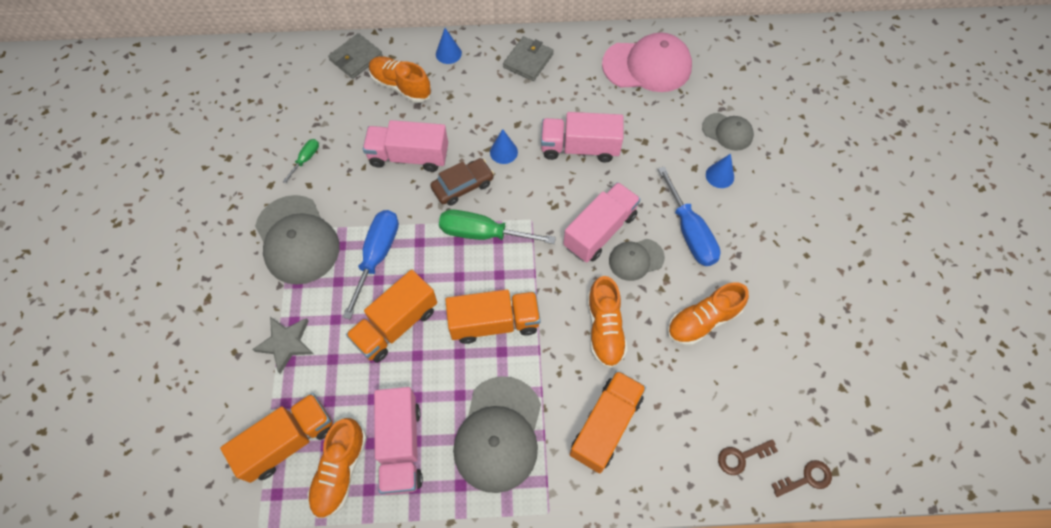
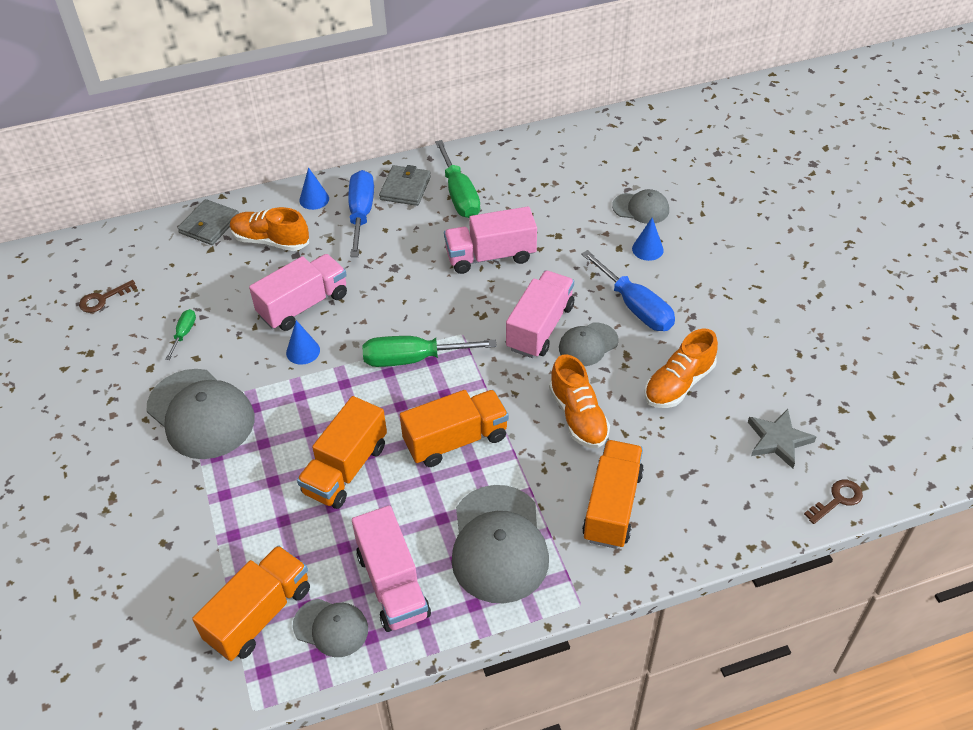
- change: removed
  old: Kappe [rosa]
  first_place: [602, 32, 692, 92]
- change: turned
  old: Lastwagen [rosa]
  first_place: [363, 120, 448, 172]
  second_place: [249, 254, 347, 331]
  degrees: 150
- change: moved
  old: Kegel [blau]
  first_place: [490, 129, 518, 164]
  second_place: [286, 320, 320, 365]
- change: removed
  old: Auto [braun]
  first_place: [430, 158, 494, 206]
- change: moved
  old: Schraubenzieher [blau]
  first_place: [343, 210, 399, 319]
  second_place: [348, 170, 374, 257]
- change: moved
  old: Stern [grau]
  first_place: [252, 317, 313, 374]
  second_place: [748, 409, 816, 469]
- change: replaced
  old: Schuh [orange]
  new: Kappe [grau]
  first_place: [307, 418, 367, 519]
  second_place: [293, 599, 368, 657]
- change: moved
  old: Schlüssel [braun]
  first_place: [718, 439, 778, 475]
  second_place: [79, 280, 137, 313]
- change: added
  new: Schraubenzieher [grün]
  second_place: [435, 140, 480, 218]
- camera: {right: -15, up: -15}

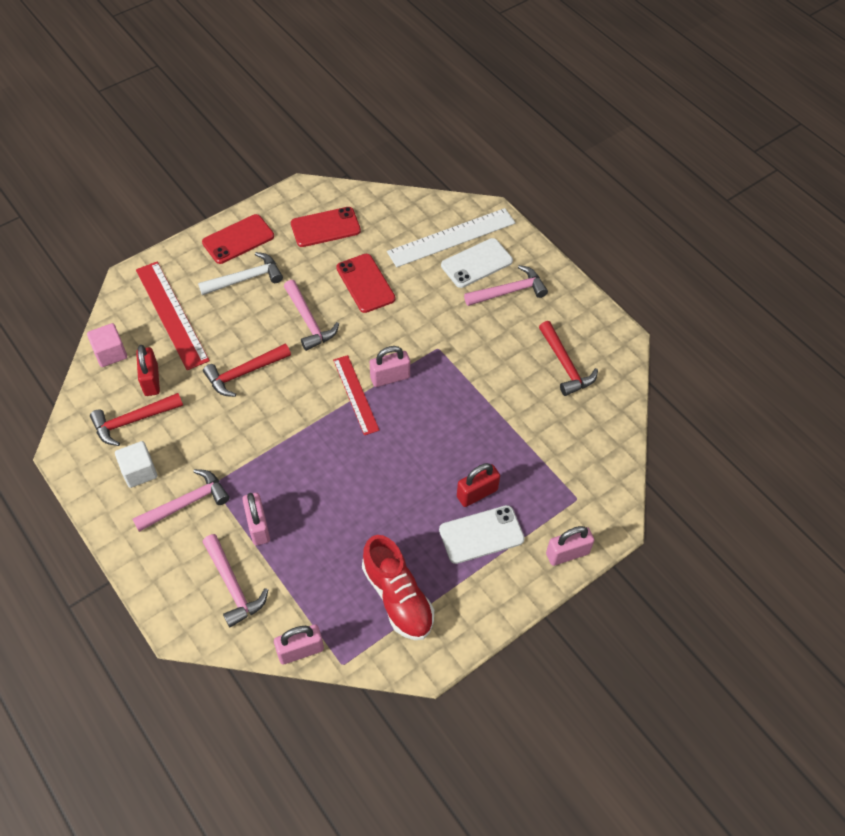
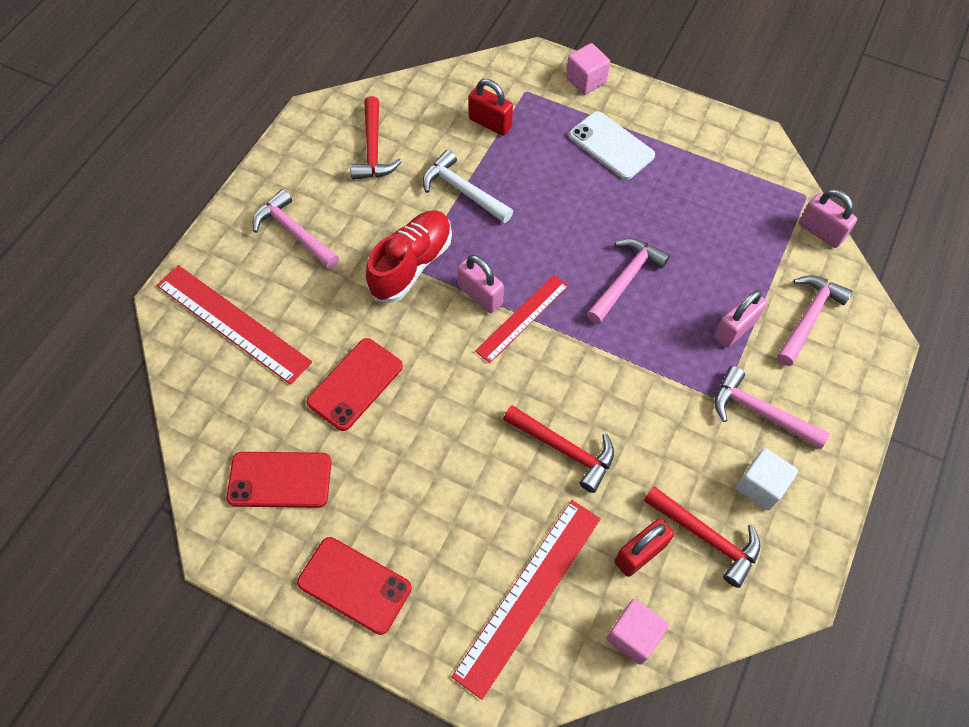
- change: turned
  old: Handy [rot]
  first_place: [291, 207, 361, 247]
  second_place: [227, 452, 331, 508]
  degrees: -45
- change: recoloured
  old: Lineal [weiß]
  new: Lineal [rot]
  first_place: [387, 208, 515, 267]
  second_place: [156, 265, 312, 385]
- change: removed
  old: Handy [weiß]
  first_place: [441, 238, 513, 288]
- change: moved
  old: Hammer [weiß]
  first_place: [198, 252, 283, 295]
  second_place: [423, 150, 513, 223]
- change: moved
  old: Hammer [rosa]
  first_place: [284, 280, 339, 351]
  second_place: [587, 238, 670, 324]
- change: turned
  old: Hammer [rot]
  first_place: [539, 321, 598, 396]
  second_place: [350, 96, 402, 180]
  degrees: 135
- change: moved
  old: Vorhängeschloss [rot]
  first_place: [457, 463, 500, 507]
  second_place: [468, 79, 513, 136]
- change: replaced
  old: Vorhängeschloss [rosa]
  new: Kubus [rosa]
  first_place: [546, 526, 594, 566]
  second_place: [566, 43, 610, 95]
- change: moved
  old: Schuh [rot]
  first_place: [362, 535, 434, 640]
  second_place: [366, 210, 452, 303]
- camera: {right: -115, up: 5}

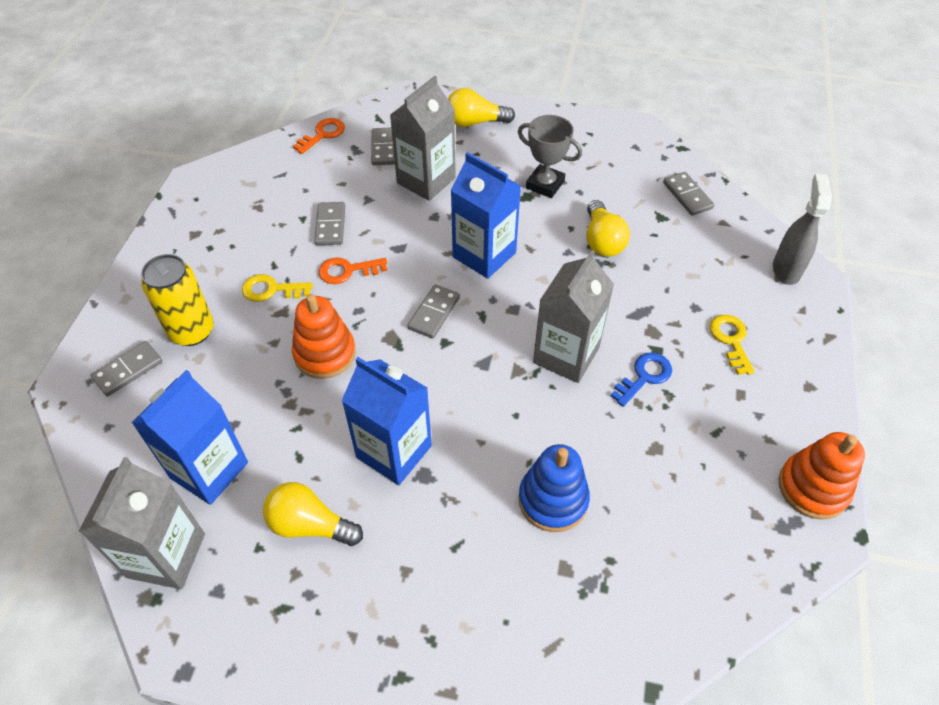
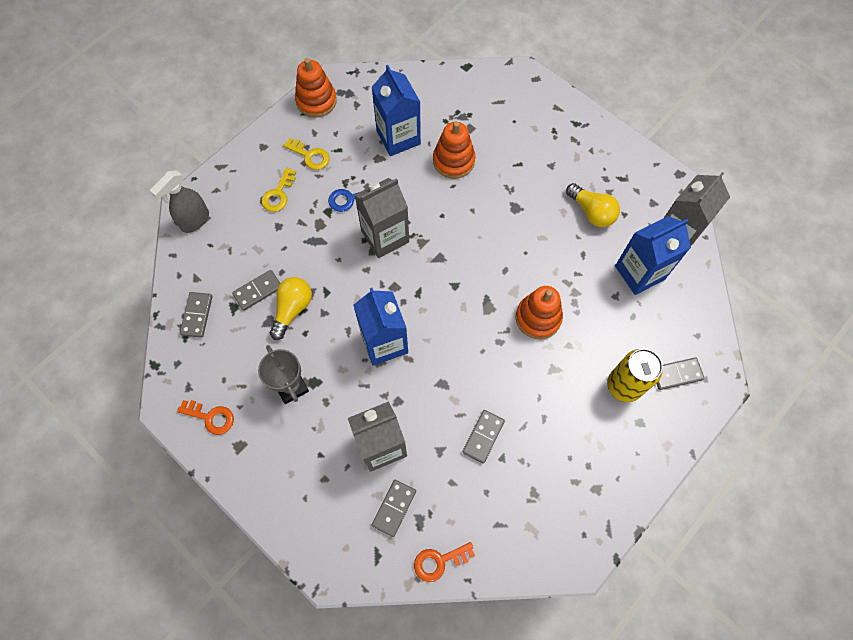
- change: removed
  old: Glühbirne [gelb]
  first_place: [448, 88, 515, 127]
- change: moved
  old: Schlüssel [orange]
  first_place: [319, 258, 387, 284]
  second_place: [177, 400, 234, 435]
- change: moved
  old: Schlüssel [gelb]
  first_place: [242, 274, 313, 302]
  second_place: [283, 138, 330, 170]
- change: moved
  old: Dominostein [grau]
  first_place: [407, 284, 460, 338]
  second_place: [232, 270, 280, 311]
- change: moved
  old: Getränkekarton [blau]
  first_place: [342, 357, 432, 485]
  second_place: [371, 65, 421, 156]
- change: recoloured
  old: Stapelspielzeug [blau]
  new: Stapelspielzeug [orange]
  first_place: [518, 444, 590, 532]
  second_place: [433, 121, 476, 179]
- camera: {right: -150, up: 15}

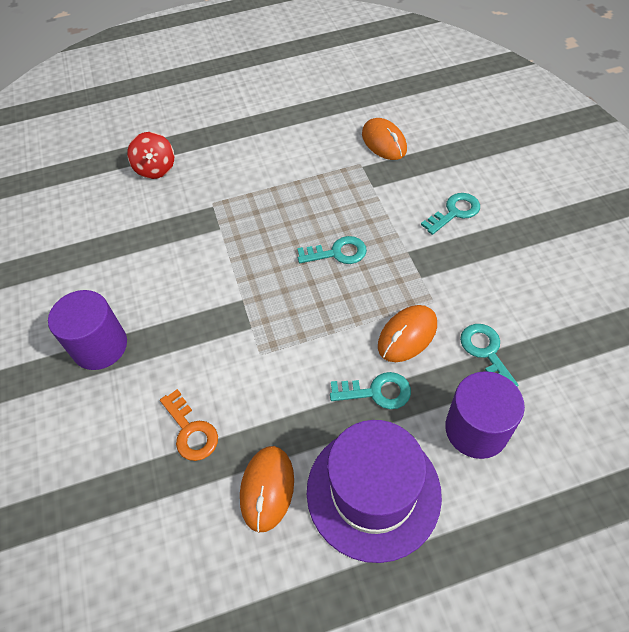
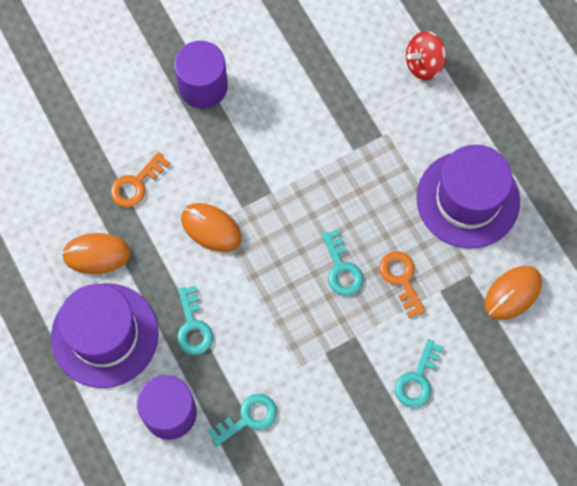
- change: turned
  old: Schlüssel [türkis]
  first_place: [421, 193, 480, 235]
  second_place: [395, 339, 444, 408]
  degrees: 75
- change: moved
  old: Computermaus [orange]
  first_place: [378, 305, 437, 362]
  second_place: [181, 203, 242, 252]
- change: added
  new: Hut [lila]
  second_place: [416, 145, 520, 249]
- change: added
  new: Schlüssel [orange]
  second_place: [379, 251, 426, 318]
- camera: {right: 75, up: 15}

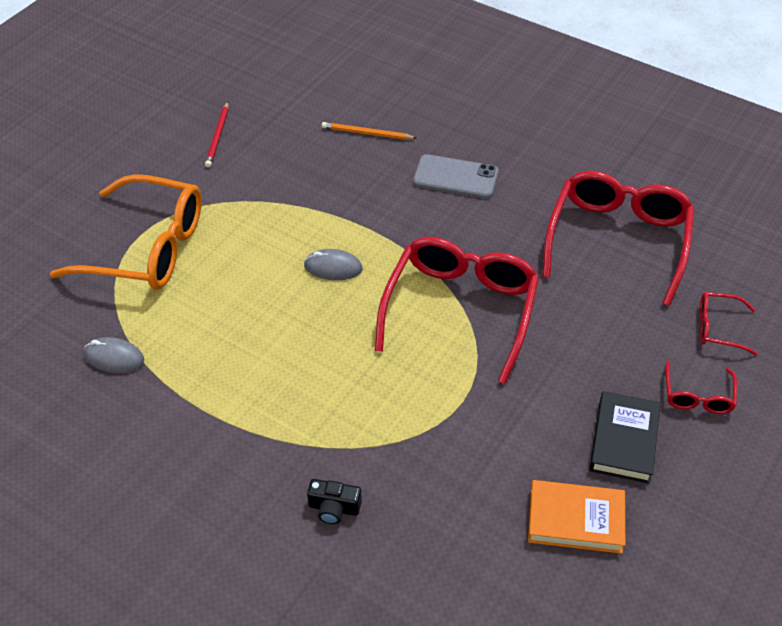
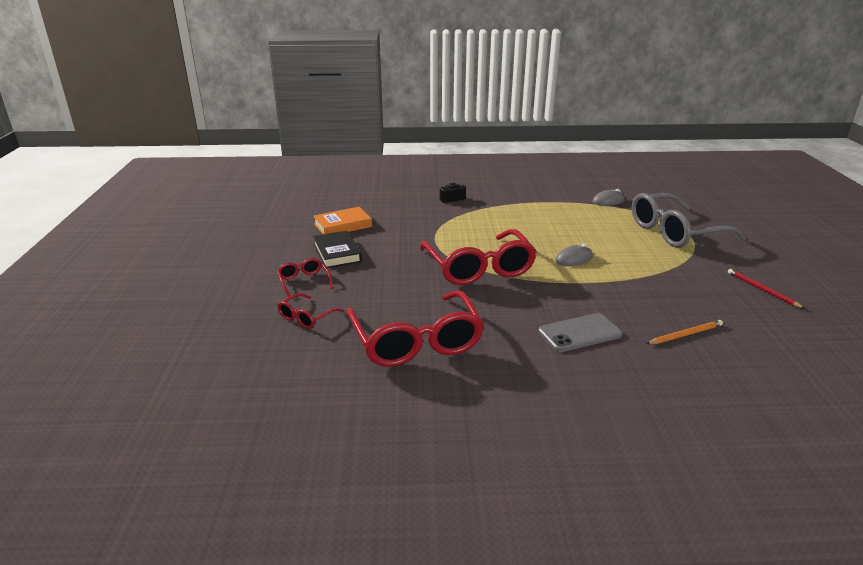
- change: recoloured
  old: Brille [orange]
  new: Brille [grau]
  first_place: [50, 174, 202, 290]
  second_place: [631, 193, 746, 248]
- change: turned
  old: Brille [rot]
  first_place: [700, 292, 758, 356]
  second_place: [277, 293, 344, 329]
  degrees: 150
- camera: {right: 145, up: -20}

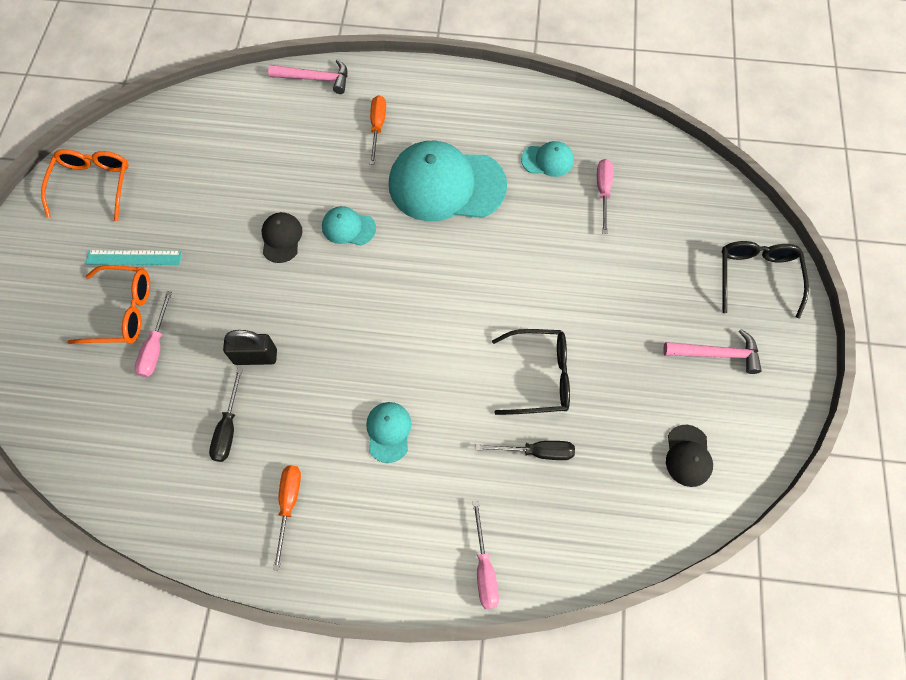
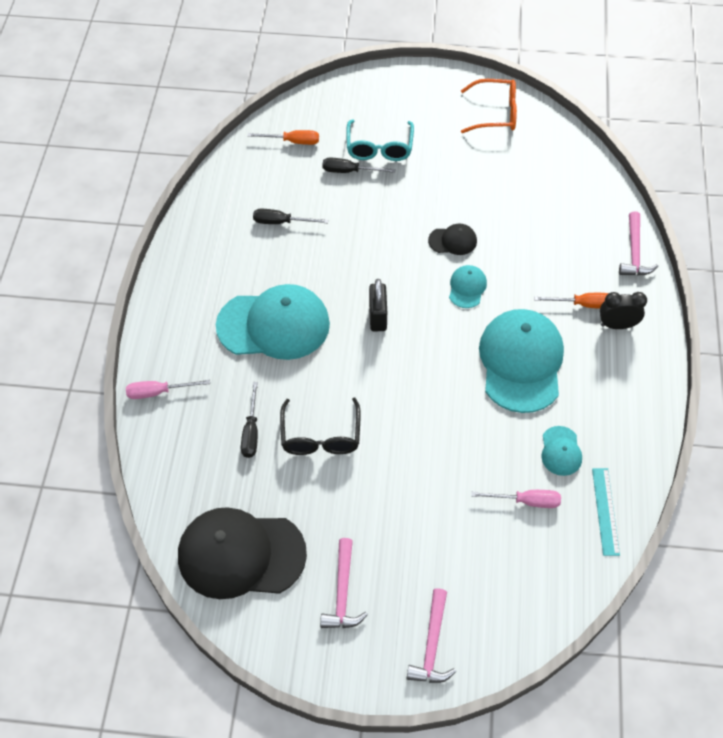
- change: replaced
  old: Brille [schwarz]
  new: Hammer [rosa]
  first_place: [722, 241, 809, 319]
  second_place: [407, 588, 456, 683]
- change: moved
  old: Lineal [türkis]
  first_place: [86, 250, 182, 265]
  second_place: [592, 468, 620, 556]
- change: recoloured
  old: Brille [orange]
  new: Brille [türkis]
  first_place: [67, 265, 150, 344]
  second_place: [347, 119, 414, 161]
- change: recoloured
  old: Schraubenzieher [rosa]
  new: Schraubenzieher [schwarz]
  first_place: [135, 291, 172, 377]
  second_place: [322, 158, 396, 173]
- change: moved
  old: Vorhängeschloss [schwarz]
  first_place: [223, 330, 277, 365]
  second_place: [369, 279, 387, 331]
- change: resized
  old: Kappe [türkis]
  first_place: [366, 402, 411, 463]
  second_place: [216, 284, 330, 360]
  factor: 2.21
- change: resized
  old: Kappe [schwarz]
  first_place: [666, 425, 713, 487]
  second_place: [178, 507, 307, 599]
  factor: 2.21
- change: moved
  old: Schraubenzieher [orange]
  first_place: [273, 465, 301, 571]
  second_place: [248, 130, 319, 145]
- change: added
  new: Wecker [schwarz]
  second_place: [600, 292, 647, 329]
- camera: {right: 90, up: -10}

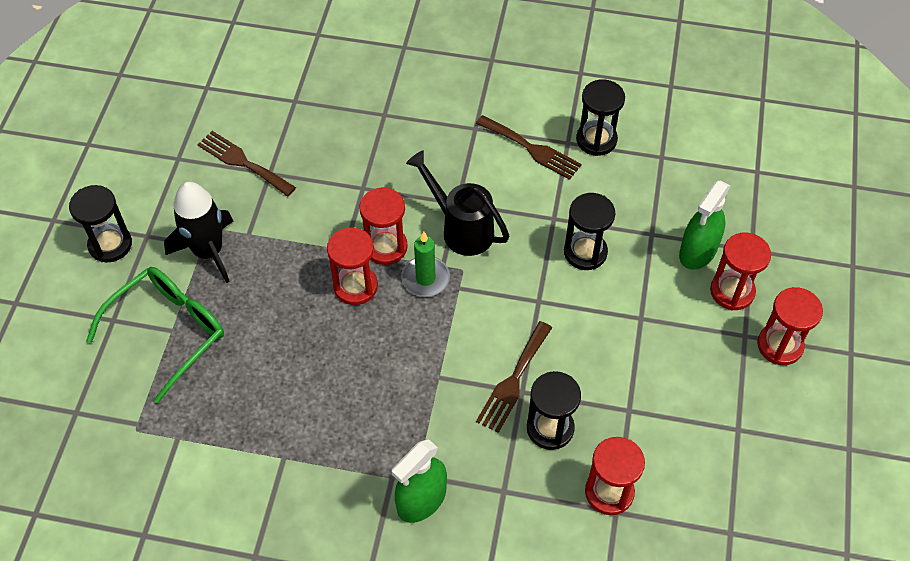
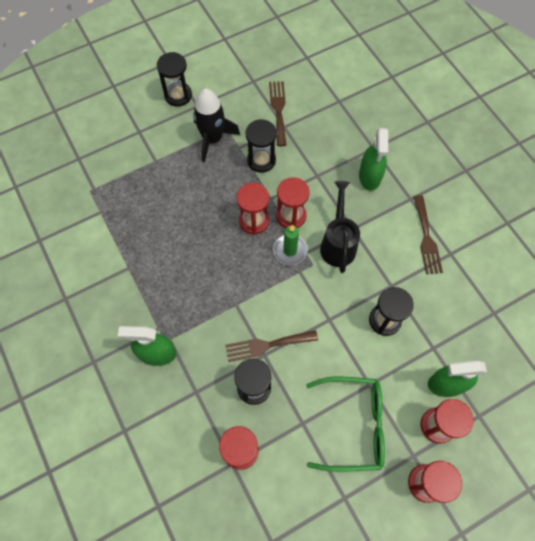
- change: moved
  old: Sanduhr [schwarz]
  first_place: [576, 79, 625, 156]
  second_place: [245, 119, 277, 173]
- change: moved
  old: Brille [grün]
  first_place: [86, 267, 224, 403]
  second_place: [306, 377, 385, 472]
- change: added
  new: Sprühflasche [grün]
  second_place: [359, 128, 388, 191]
- camera: {right: 50, up: 10}

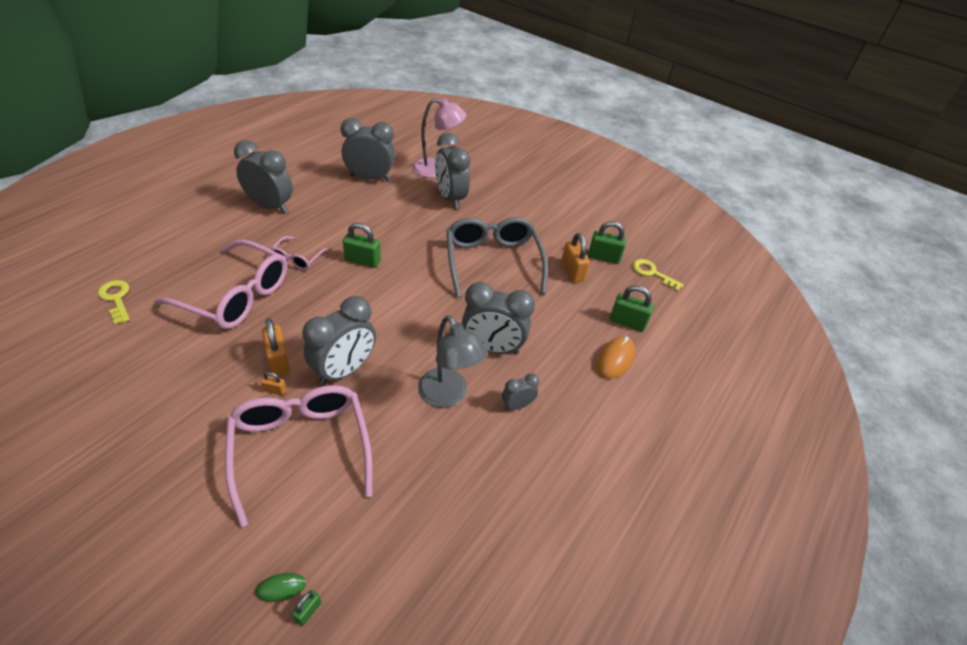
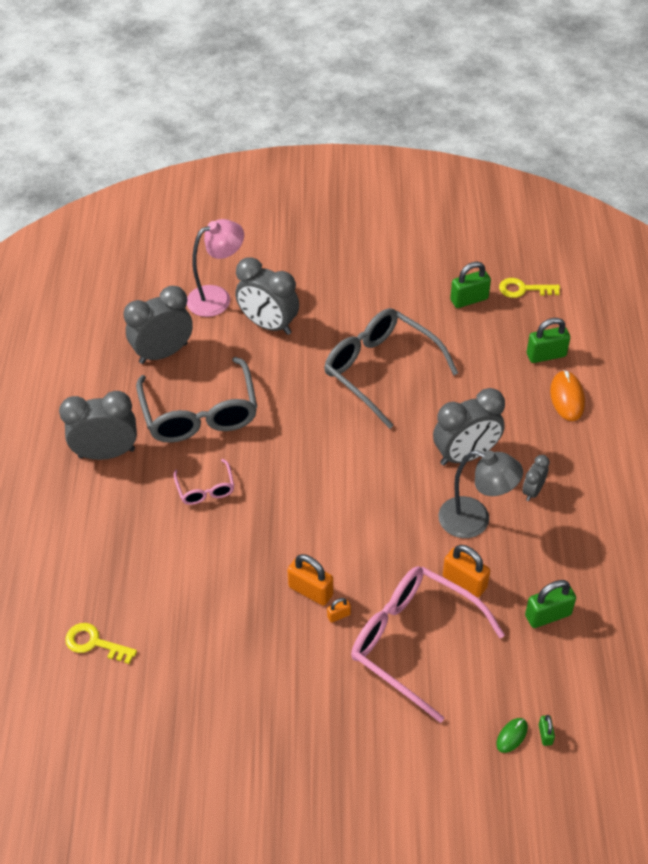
- change: moved
  old: Vorhängeschloss [grün]
  first_place: [343, 223, 381, 268]
  second_place: [525, 580, 576, 628]
- change: moved
  old: Vorhängeschloss [orange]
  first_place: [561, 233, 590, 283]
  second_place: [443, 545, 490, 598]
- change: removed
  old: Brille [rosa]
  first_place: [154, 239, 287, 329]
- change: removed
  old: Wecker [grau]
  first_place: [302, 296, 376, 385]
- change: added
  new: Brille [grau]
  second_place: [136, 357, 257, 443]
- camera: {right: -30, up: 5}

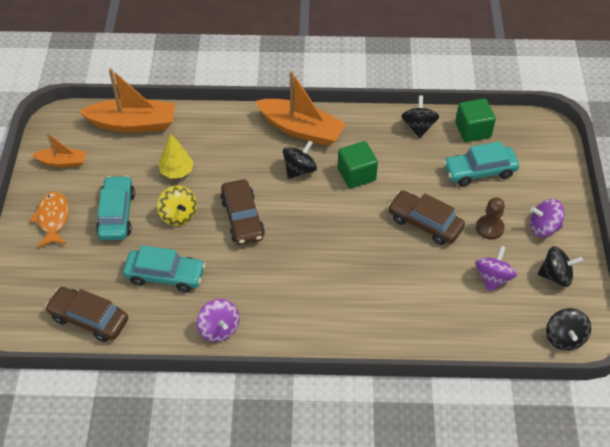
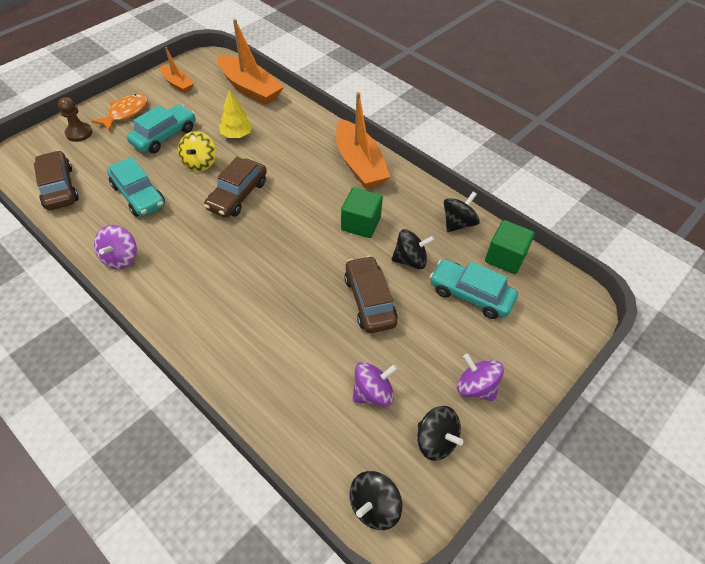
- change: moved
  old: Kreisel [schwarz]
  first_place: [283, 140, 317, 179]
  second_place: [391, 229, 435, 269]
- change: moved
  old: Bauer [braun]
  first_place: [476, 197, 505, 240]
  second_place: [58, 97, 92, 142]
- camera: {right: 40, up: 0}

